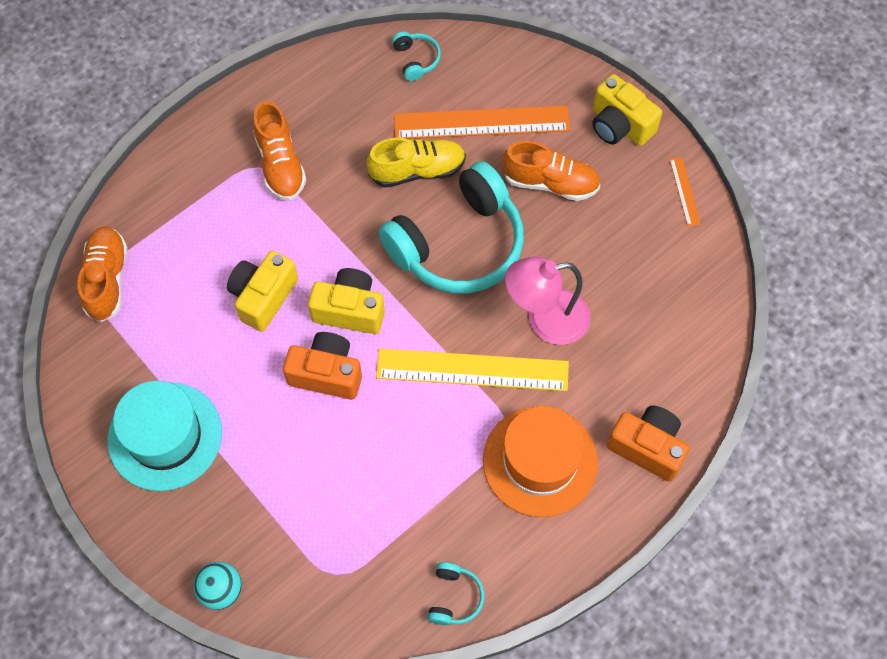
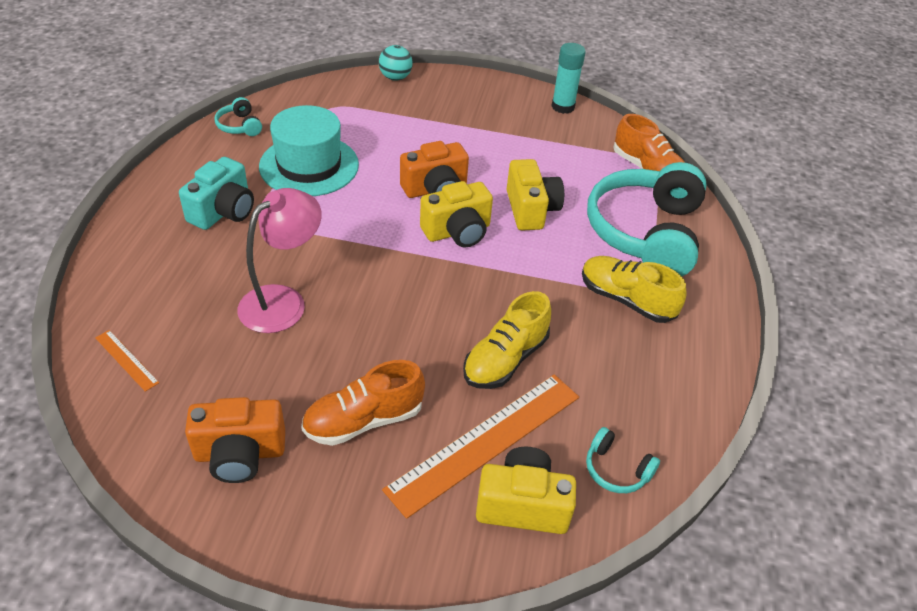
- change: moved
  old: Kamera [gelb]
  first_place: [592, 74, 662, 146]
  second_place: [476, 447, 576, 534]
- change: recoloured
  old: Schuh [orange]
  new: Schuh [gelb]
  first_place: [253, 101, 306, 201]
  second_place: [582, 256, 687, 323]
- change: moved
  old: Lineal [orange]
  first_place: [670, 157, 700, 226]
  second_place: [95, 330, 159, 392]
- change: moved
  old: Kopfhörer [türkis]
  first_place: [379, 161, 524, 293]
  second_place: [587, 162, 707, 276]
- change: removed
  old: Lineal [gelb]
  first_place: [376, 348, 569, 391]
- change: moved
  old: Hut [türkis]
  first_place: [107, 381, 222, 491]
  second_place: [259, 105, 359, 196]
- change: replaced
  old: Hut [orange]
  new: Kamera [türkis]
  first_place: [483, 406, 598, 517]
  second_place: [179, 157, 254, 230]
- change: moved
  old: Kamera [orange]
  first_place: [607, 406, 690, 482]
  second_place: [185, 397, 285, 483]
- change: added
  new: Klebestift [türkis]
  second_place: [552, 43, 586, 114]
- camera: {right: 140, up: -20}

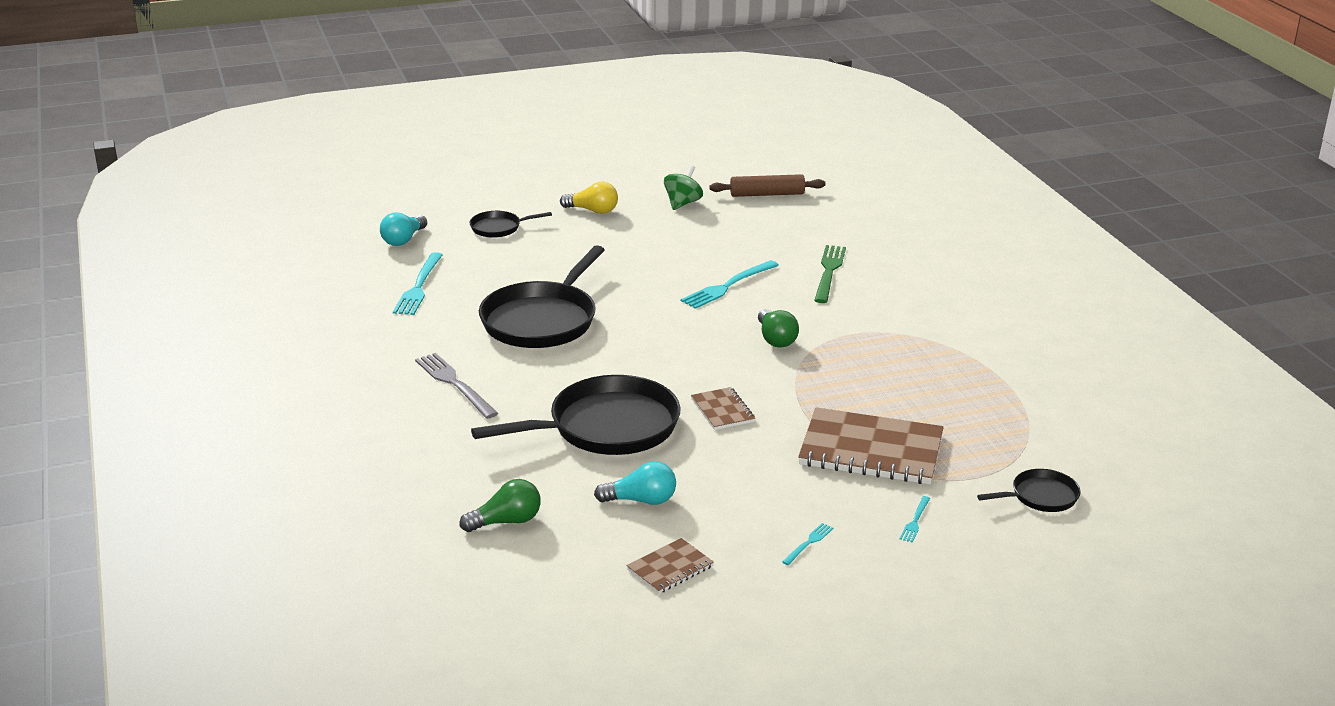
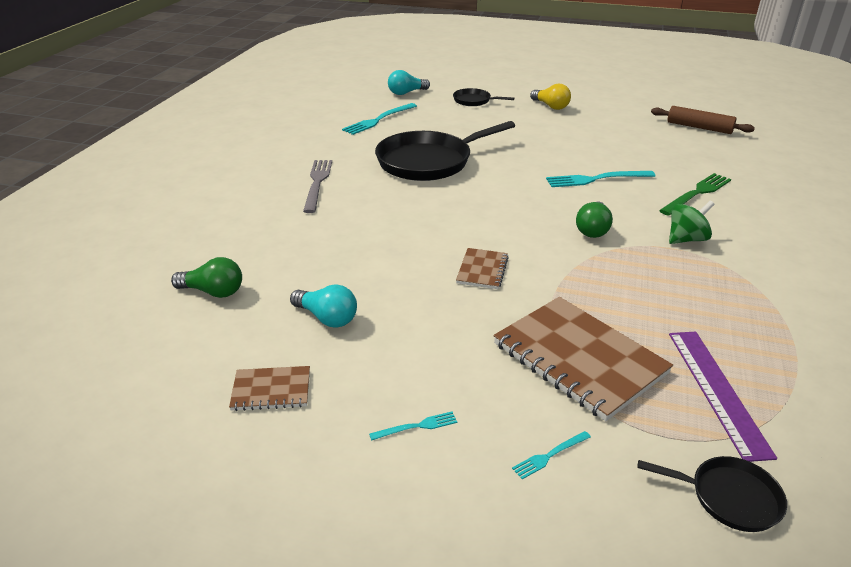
- change: moved
  old: Kreisel [grün]
  first_place: [664, 165, 703, 210]
  second_place: [669, 200, 715, 244]
- change: removed
  old: Pfanne [schwarz]
  first_place: [471, 375, 681, 455]
- change: added
  new: Lineal [lila]
  second_place: [669, 332, 777, 462]
- camera: {right: 35, up: 5}

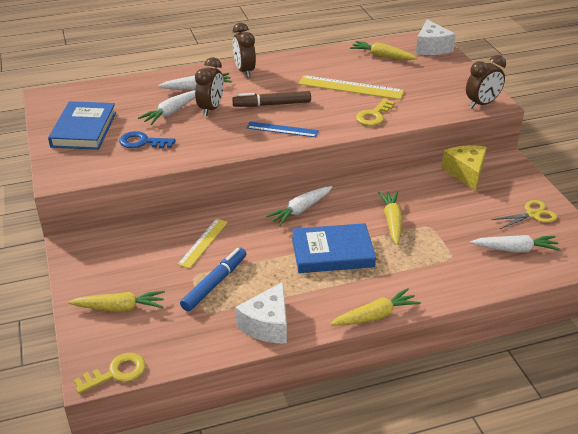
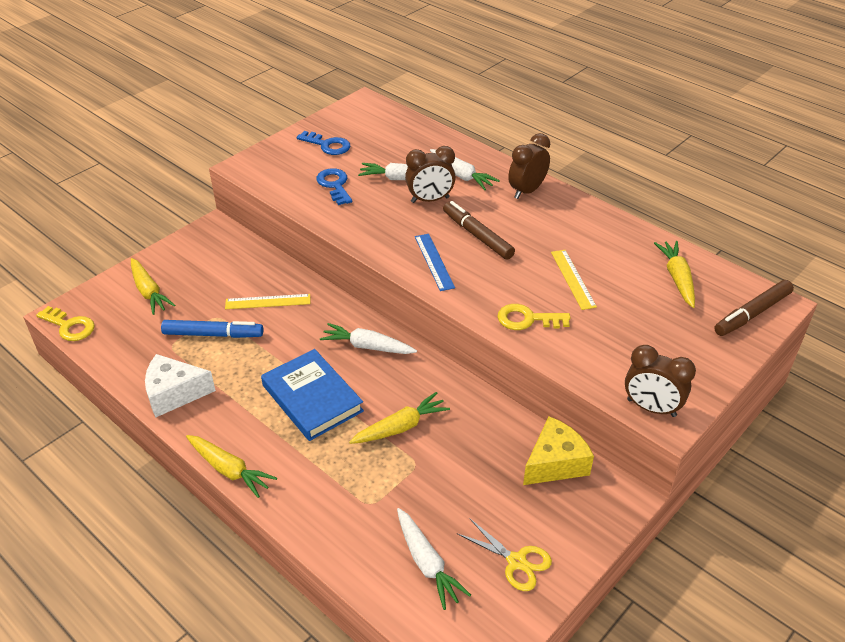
- change: replaced
  old: Käse [weiß]
  new: Filzstift [braun]
  first_place: [416, 19, 456, 55]
  second_place: [714, 280, 794, 336]
- change: resized
  old: Lineal [gelb]
  first_place: [298, 75, 404, 100]
  second_place: [551, 250, 597, 310]
  factor: 0.63
- change: replaced
  old: Buch [blau]
  new: Schlüssel [blau]
  first_place: [48, 101, 116, 150]
  second_place: [296, 131, 350, 155]
- camera: {right: 60, up: 5}

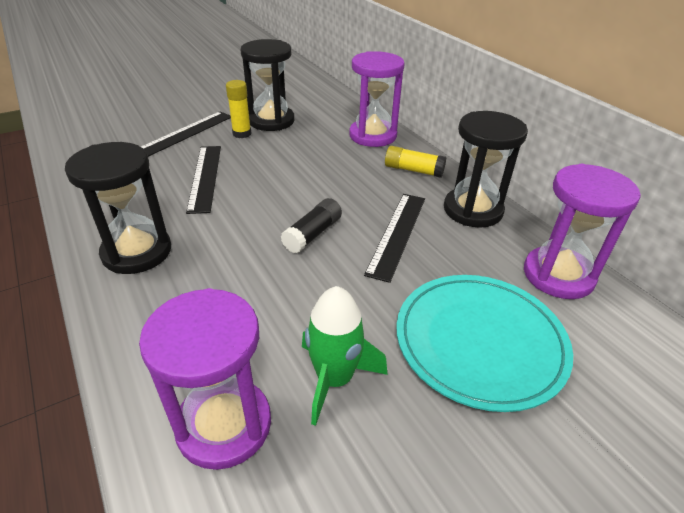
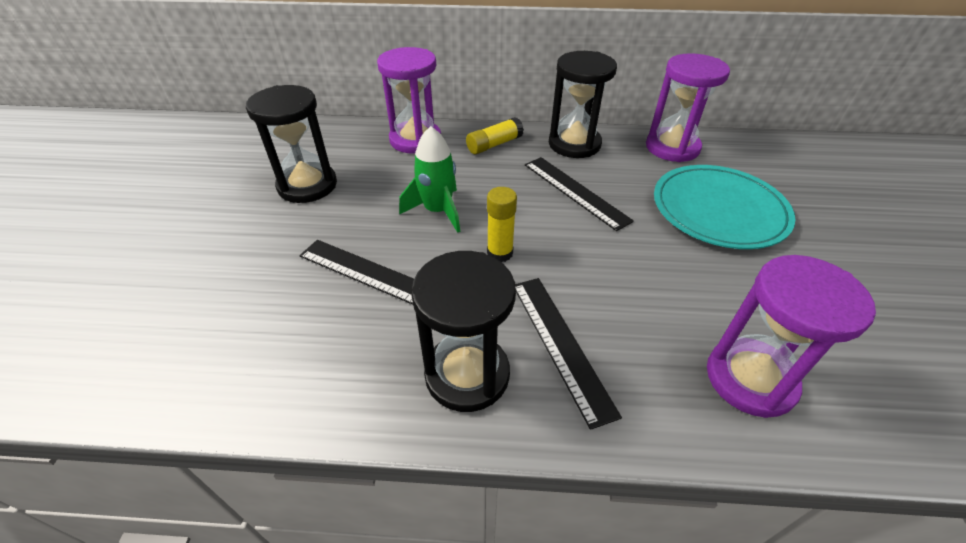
- change: moved
  old: Klebestift [gelb]
  first_place: [226, 80, 251, 138]
  second_place: [487, 187, 517, 262]
- change: moved
  old: Lineal [schwarz]
  first_place: [141, 111, 231, 157]
  second_place: [515, 278, 622, 430]
- change: removed
  old: Klebestift [schwarz]
  first_place: [281, 198, 342, 253]
- change: moved
  old: Rakete [grün]
  first_place: [302, 286, 387, 426]
  second_place: [399, 126, 460, 233]
- camera: {right: -55, up: 5}

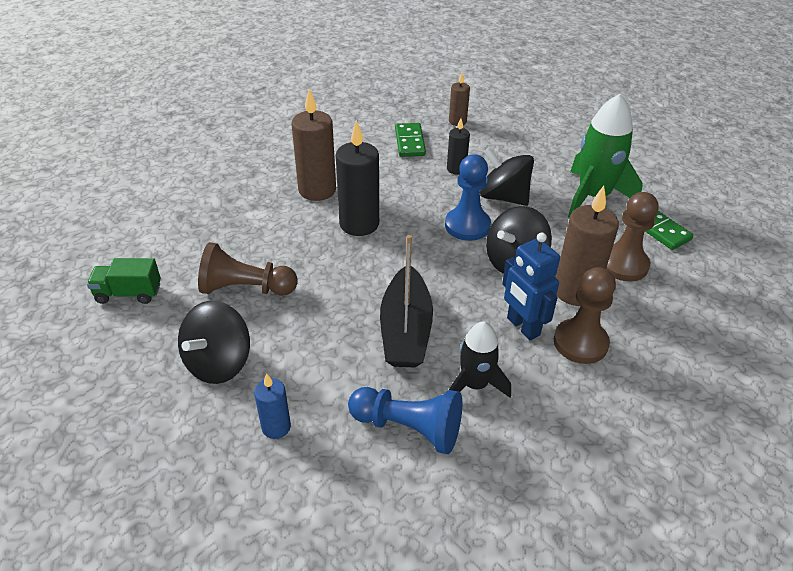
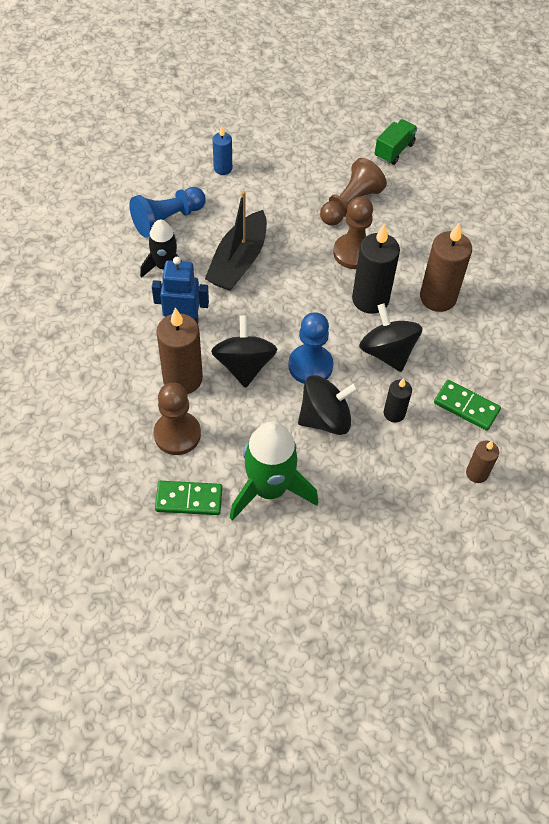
- change: turned
  old: Boot [schwarz]
  first_place: [380, 235, 433, 368]
  second_place: [205, 191, 267, 291]
  degrees: -105
- change: moved
  old: Bauer [braun]
  first_place: [554, 267, 616, 364]
  second_place: [333, 196, 373, 269]
- change: moved
  old: Kreisel [schwarz]
  first_place: [178, 301, 250, 384]
  second_place: [359, 303, 423, 372]
- camera: {right: 125, up: 15}

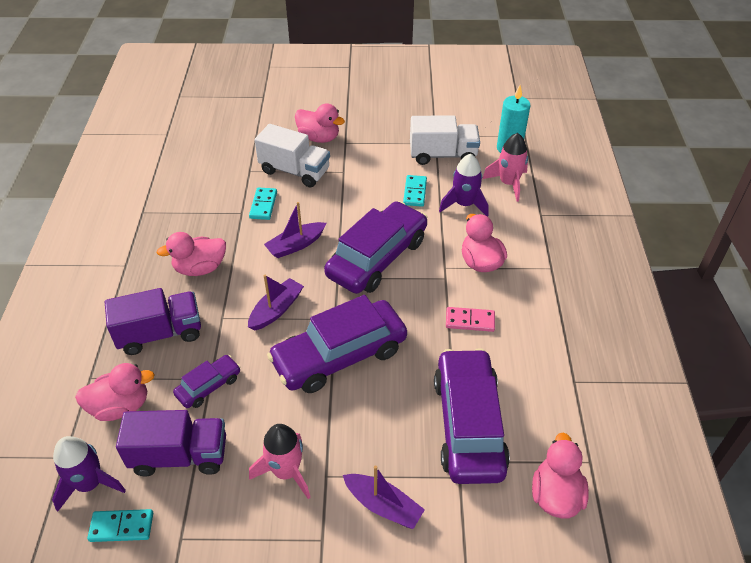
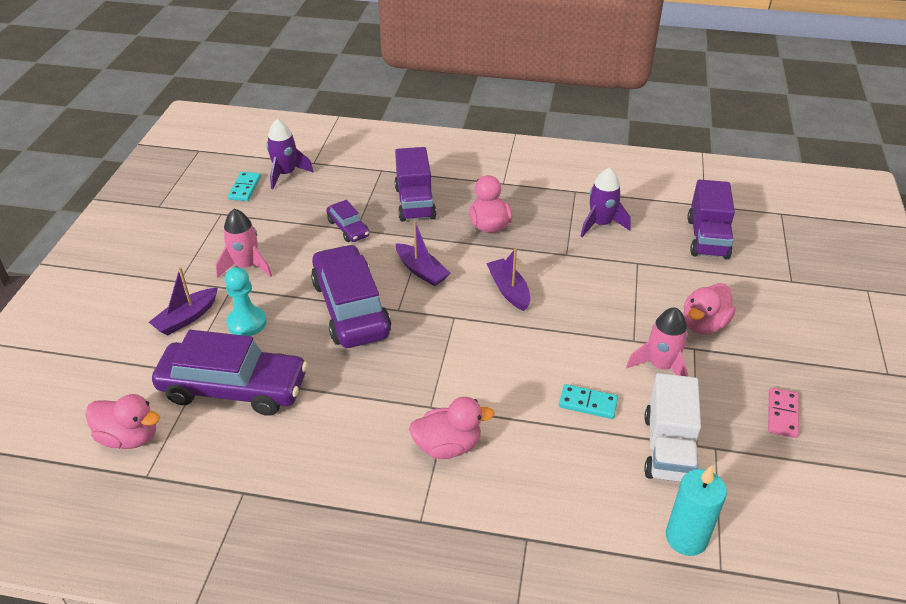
- change: removed
  old: Lastwagen [weiß]
  first_place: [255, 124, 330, 187]
- change: moved
  old: Rakete [rosa]
  first_place: [482, 133, 528, 202]
  second_place: [626, 307, 688, 376]
- change: moved
  old: Rakete [lila]
  first_place: [439, 154, 489, 217]
  second_place: [581, 167, 631, 237]
- change: removed
  old: Dominostein [türkis]
  first_place: [249, 187, 277, 220]
- change: removed
  old: Auto [lila]
  first_place: [324, 201, 427, 294]
- change: moved
  old: Dominostein [rosa]
  first_place: [446, 307, 495, 332]
  second_place: [768, 388, 799, 438]
- change: removed
  old: Ente [rosa]
  first_place: [75, 363, 155, 421]
- change: moved
  old: Lastwagen [lila]
  first_place: [116, 410, 226, 476]
  second_place: [688, 180, 735, 259]
- change: added
  new: Bauer [türkis]
  second_place: [225, 267, 267, 336]
- camera: {right: 100, up: -5}

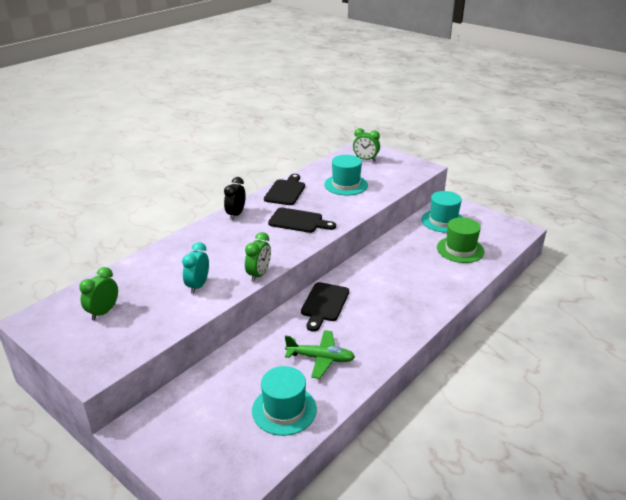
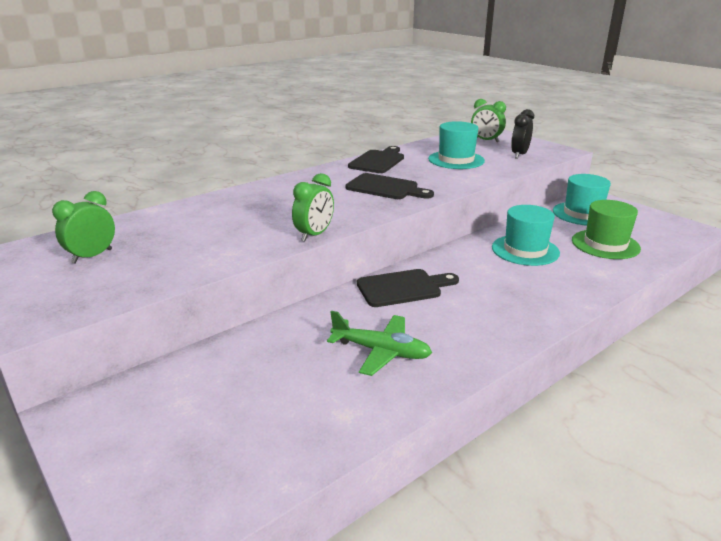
- change: moved
  old: Wecker [schwarz]
  first_place: [224, 177, 246, 220]
  second_place: [511, 109, 534, 159]
- change: removed
  old: Wecker [türkis]
  first_place: [182, 242, 209, 294]
- change: turned
  old: Schneidebrett [schwarz]
  first_place: [301, 282, 349, 332]
  second_place: [357, 269, 459, 307]
  degrees: -135
- change: moved
  old: Hut [türkis]
  first_place: [252, 366, 317, 436]
  second_place: [492, 205, 560, 266]
- camera: {right: 10, up: -5}

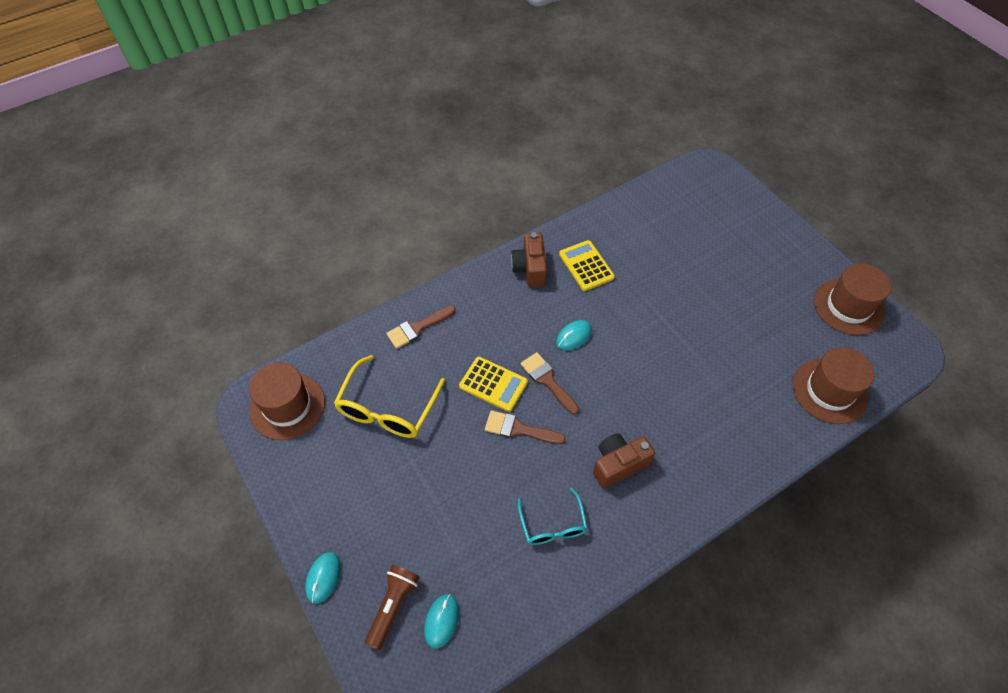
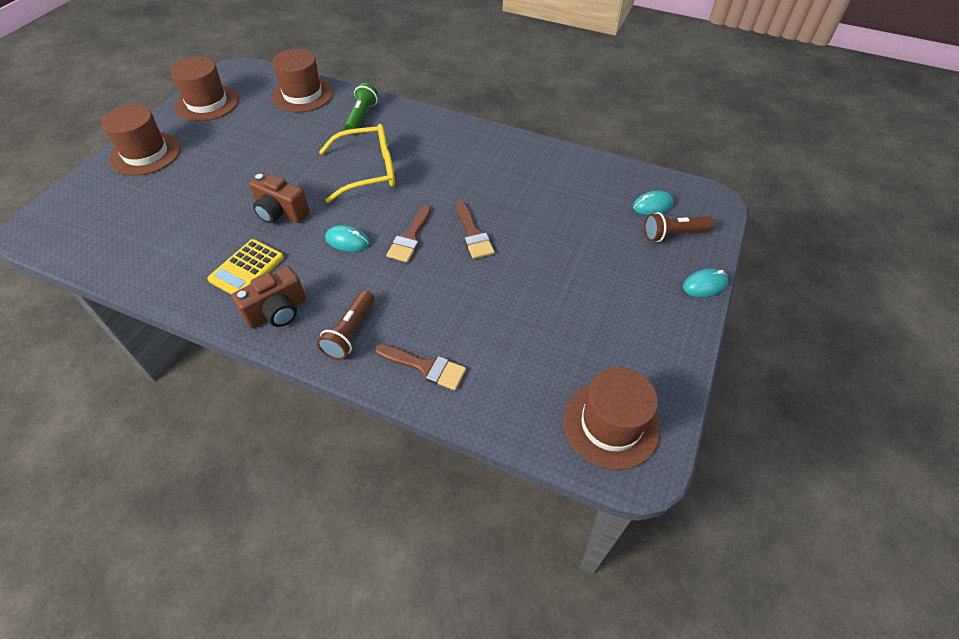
- change: moved
  old: Brille [gelb]
  first_place: [334, 355, 445, 438]
  second_place: [319, 124, 395, 203]
- change: removed
  old: Taschenrechner [gelb]
  first_place: [459, 357, 528, 412]
- change: moved
  old: Kamera [braun]
  first_place: [593, 433, 655, 489]
  second_place: [249, 173, 310, 223]
- change: removed
  old: Brille [türkis]
  first_place: [518, 488, 588, 545]
- change: added
  new: Taschenlampe [grün]
  second_place: [345, 83, 378, 130]
- change: added
  new: Hut [braun]
  second_place: [101, 104, 181, 176]
- change: added
  new: Taschenlampe [braun]
  second_place: [317, 290, 374, 360]
- camera: {right: -125, up: -5}

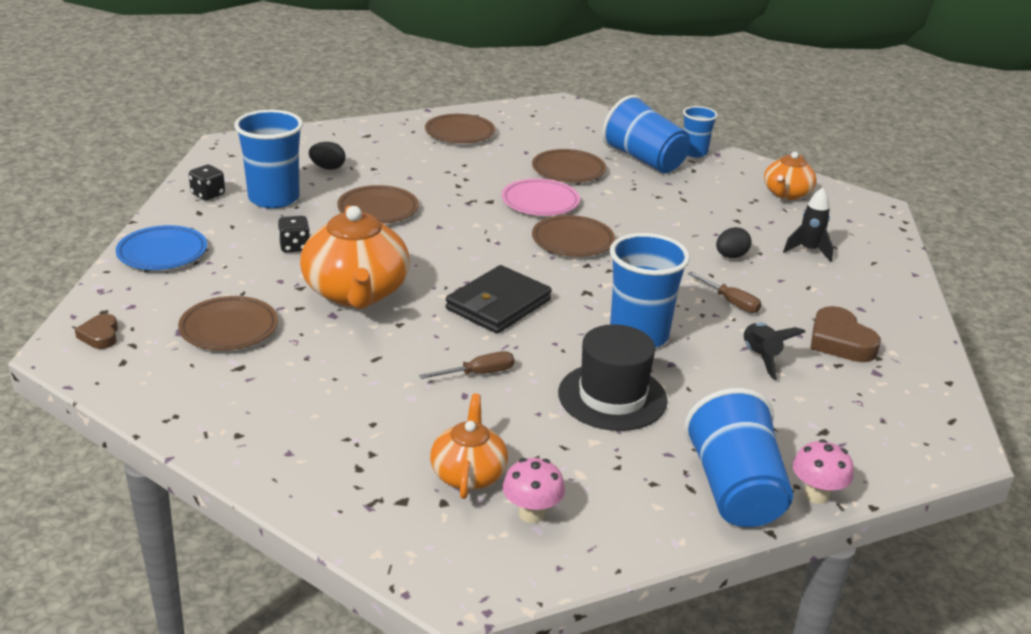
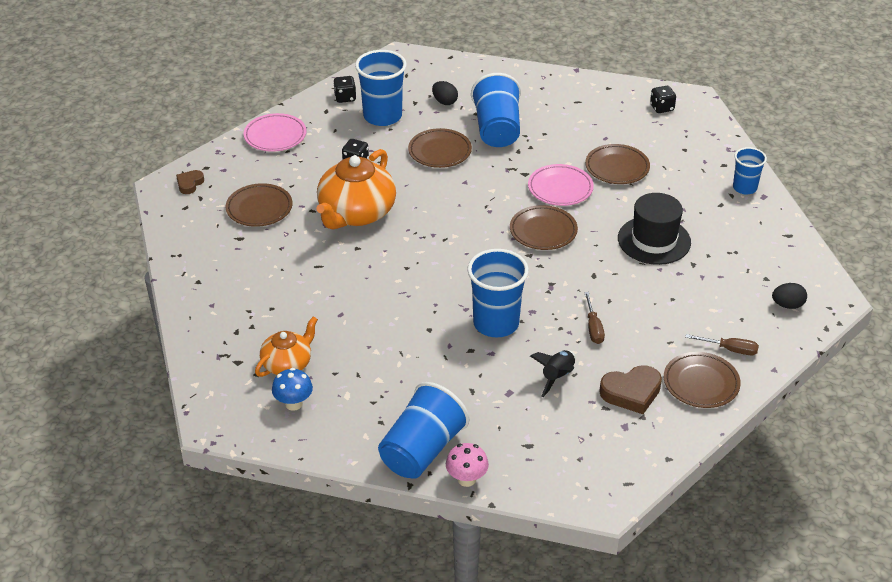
- change: moved
  old: Becher [blau]
  first_place: [602, 95, 690, 173]
  second_place: [471, 73, 521, 147]
- change: moved
  old: Teller [braun]
  first_place: [425, 114, 495, 143]
  second_place: [664, 352, 741, 408]
- change: removed
  old: Teekanne [orange]
  first_place: [764, 152, 817, 200]
- change: removed
  old: Rakete [schwarz]
  first_place: [783, 188, 833, 262]
- change: recoloured
  old: Teller [blau]
  new: Teller [rosa]
  first_place: [116, 225, 207, 270]
  second_place: [243, 113, 306, 152]
- change: moved
  old: Ei [schwarz]
  first_place: [716, 227, 751, 258]
  second_place: [772, 283, 807, 309]
- change: removed
  old: Geldbörse [schwarz]
  first_place: [445, 265, 552, 334]
- change: turned
  old: Herz [braun]
  first_place: [810, 306, 881, 362]
  second_place: [599, 365, 662, 414]
  degrees: -120
- change: moved
  old: Hut [schwarz]
  first_place: [558, 324, 668, 431]
  second_place: [618, 193, 691, 265]
- change: moved
  old: Schraubenzieher [braun]
  first_place: [419, 351, 514, 379]
  second_place: [685, 334, 759, 355]
- change: recoloured
  old: Pilz [rosa]
  new: Pilz [blau]
  first_place: [503, 458, 565, 523]
  second_place: [272, 368, 313, 411]
- change: added
  new: Spielwürfel [schwarz]
  second_place: [650, 86, 676, 113]
- camera: {right: 40, up: 10}

